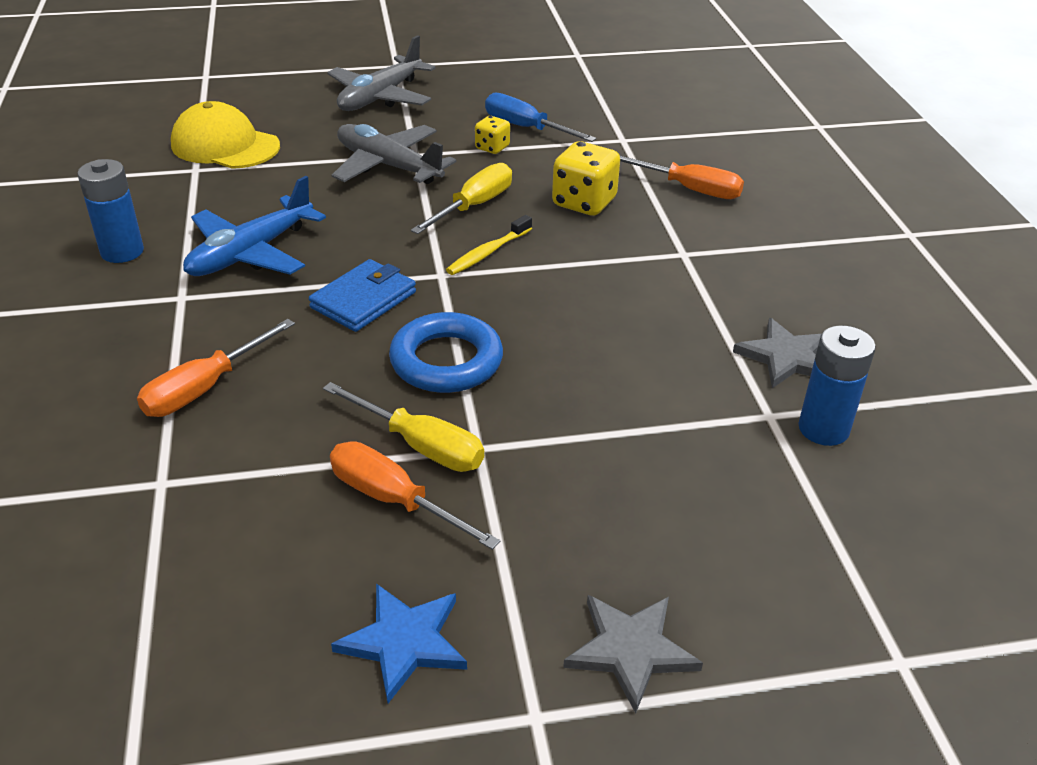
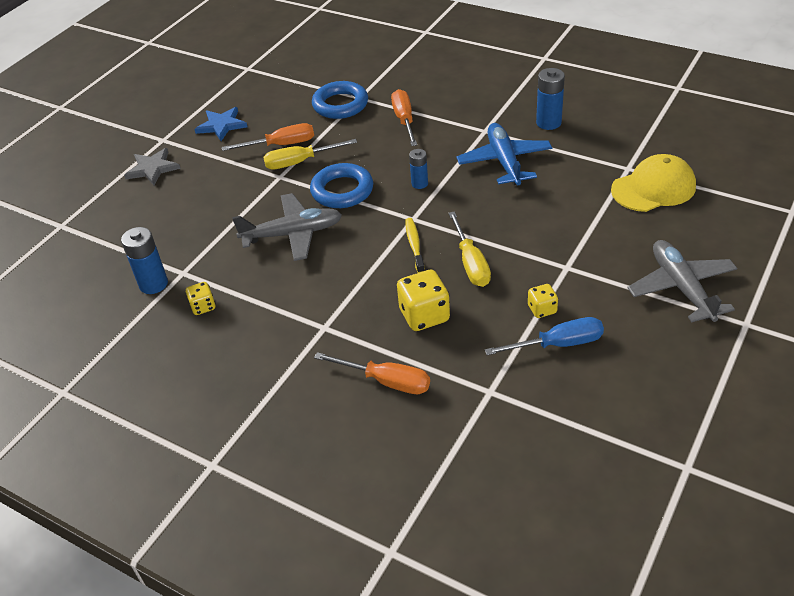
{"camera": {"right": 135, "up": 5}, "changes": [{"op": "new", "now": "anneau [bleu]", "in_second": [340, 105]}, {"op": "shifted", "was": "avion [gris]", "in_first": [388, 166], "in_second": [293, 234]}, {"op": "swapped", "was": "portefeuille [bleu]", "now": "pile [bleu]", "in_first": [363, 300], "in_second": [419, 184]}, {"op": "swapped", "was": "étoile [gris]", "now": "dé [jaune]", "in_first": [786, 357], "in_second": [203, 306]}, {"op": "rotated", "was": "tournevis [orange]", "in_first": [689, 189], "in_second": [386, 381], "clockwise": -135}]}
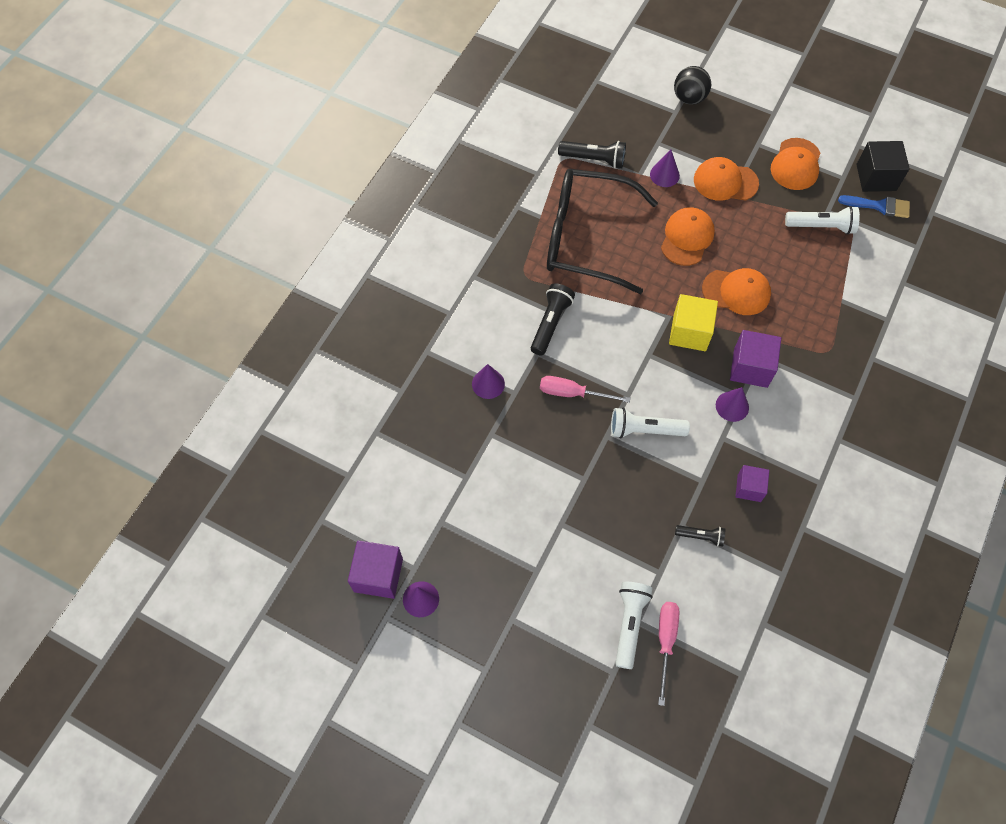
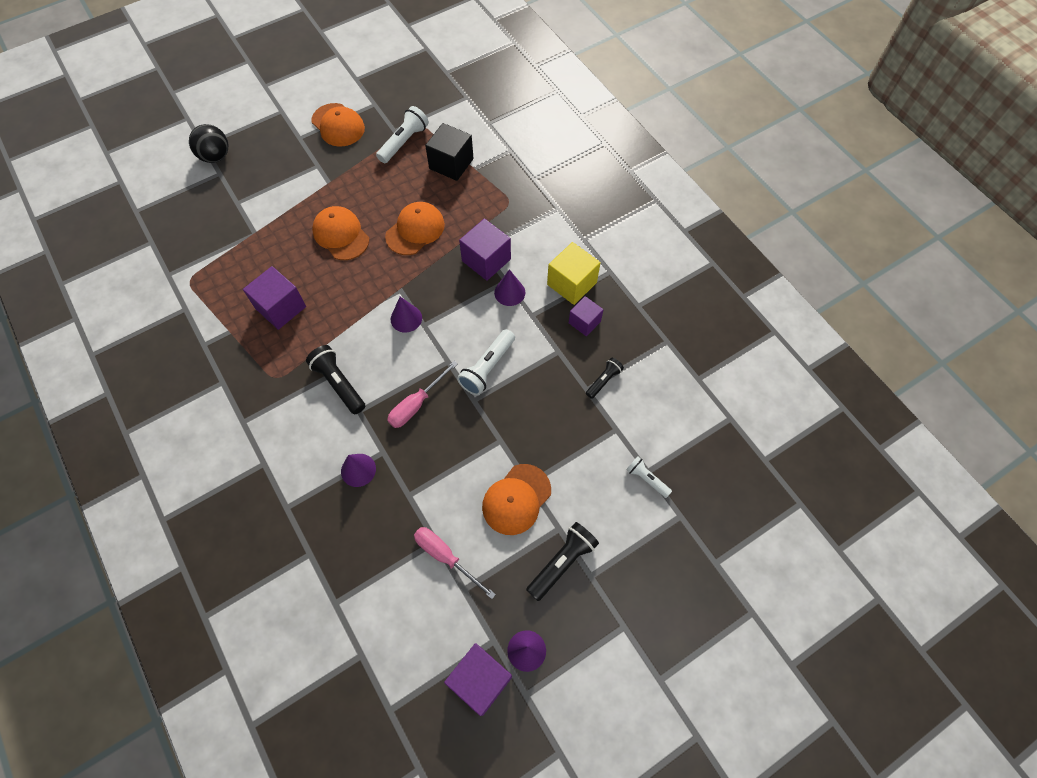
{"camera": {"right": -60, "up": 0}, "changes": [{"op": "gone", "was": "pinceau [bleu]", "in_first": [879, 206]}, {"op": "shifted", "was": "lampe de poche [noir]", "in_first": [594, 159], "in_second": [562, 562]}, {"op": "shifted", "was": "cône [violet]", "in_first": [664, 175], "in_second": [406, 318]}, {"op": "shifted", "was": "tournevis [rose]", "in_first": [665, 641], "in_second": [446, 557]}, {"op": "shifted", "was": "cube [jaune]", "in_first": [689, 332], "in_second": [571, 283]}, {"op": "shifted", "was": "casquette [orange]", "in_first": [725, 182], "in_second": [516, 499]}, {"op": "shifted", "was": "cube [noir]", "in_first": [876, 177], "in_second": [451, 164]}, {"op": "swapped", "was": "lunettes [noir]", "now": "cube [violet]", "in_first": [587, 238], "in_second": [281, 307]}, {"op": "scaled", "was": "lampe de poche [blanc]", "in_first": [629, 624], "in_second": [646, 479], "ratio": 0.61}]}
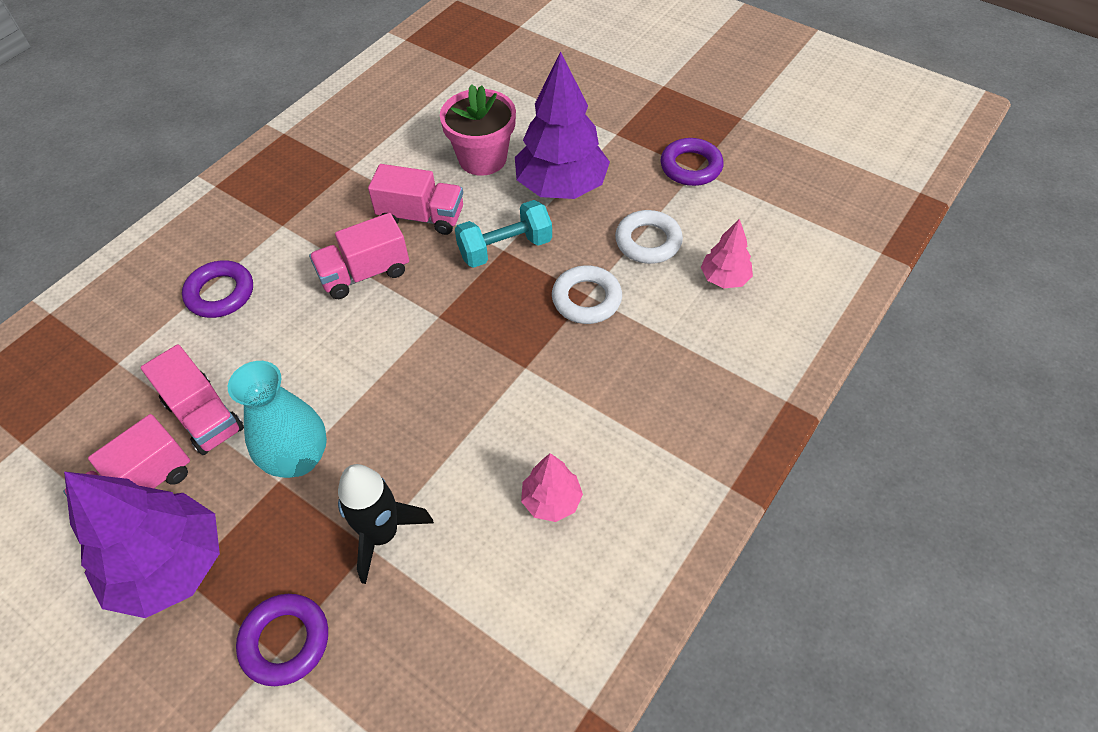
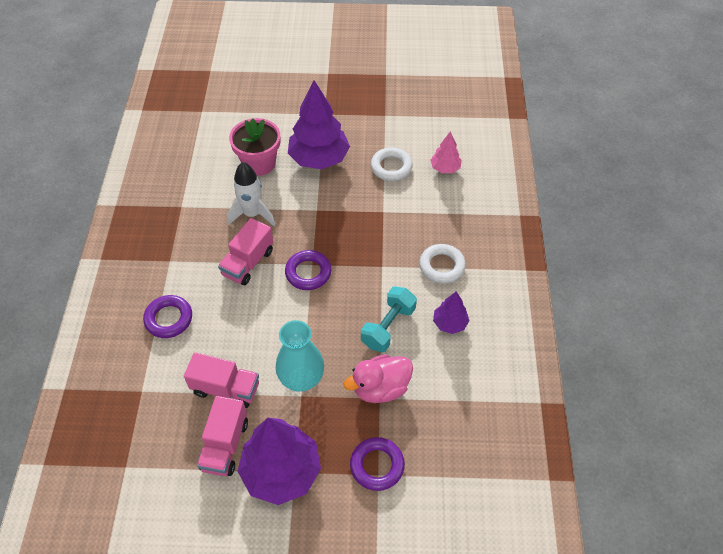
{"camera": {"right": -35, "up": 0}, "changes": [{"op": "shifted", "was": "haltère [turquoise]", "in_first": [505, 248], "in_second": [388, 327]}, {"op": "shifted", "was": "anneau [blanc]", "in_first": [586, 299], "in_second": [442, 266]}, {"op": "shifted", "was": "anneau [violet]", "in_first": [691, 167], "in_second": [308, 273]}, {"op": "swapped", "was": "fusée [noir]", "now": "canard [rose]", "in_first": [382, 534], "in_second": [380, 388]}, {"op": "swapped", "was": "camion [rose]", "now": "fusée [blanc]", "in_first": [421, 216], "in_second": [252, 214]}, {"op": "repainted", "was": "arbre [rose]", "now": "arbre [violet]", "in_first": [551, 500], "in_second": [450, 323]}]}
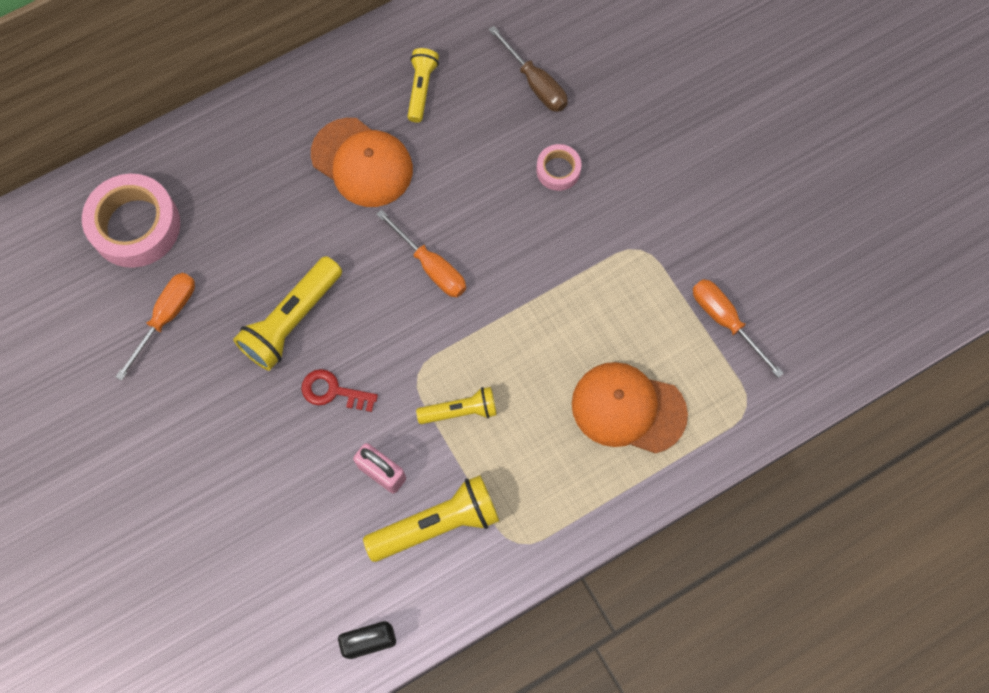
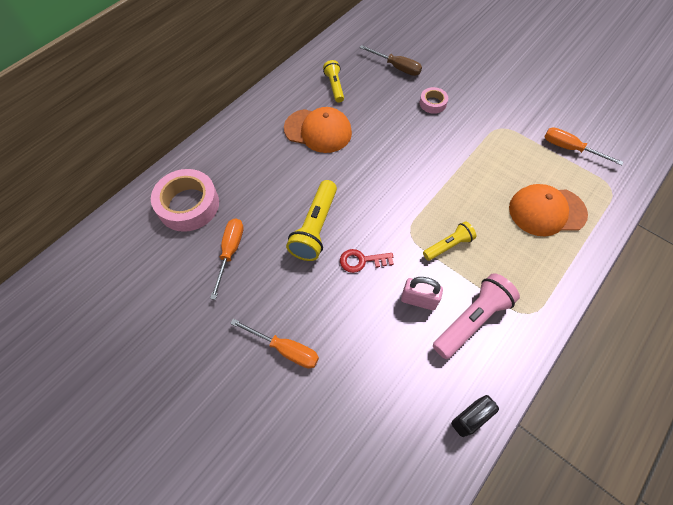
{"camera": {"right": -20, "up": -10}, "changes": [{"op": "shifted", "was": "tournevis [orange]", "in_first": [431, 266], "in_second": [285, 349]}, {"op": "repainted", "was": "lampe de poche [jaune]", "now": "lampe de poche [rose]", "in_first": [437, 524], "in_second": [472, 320]}]}
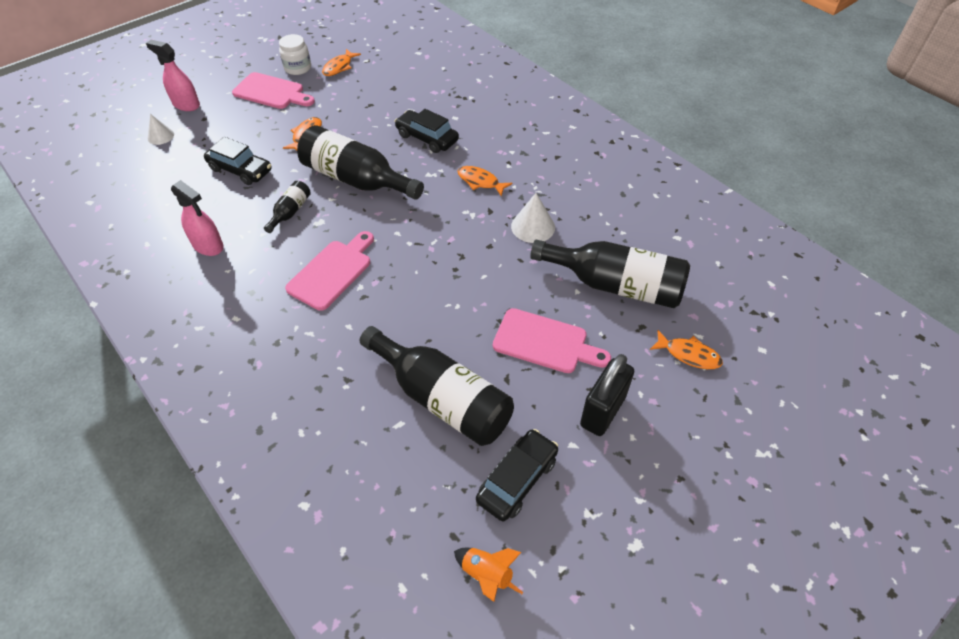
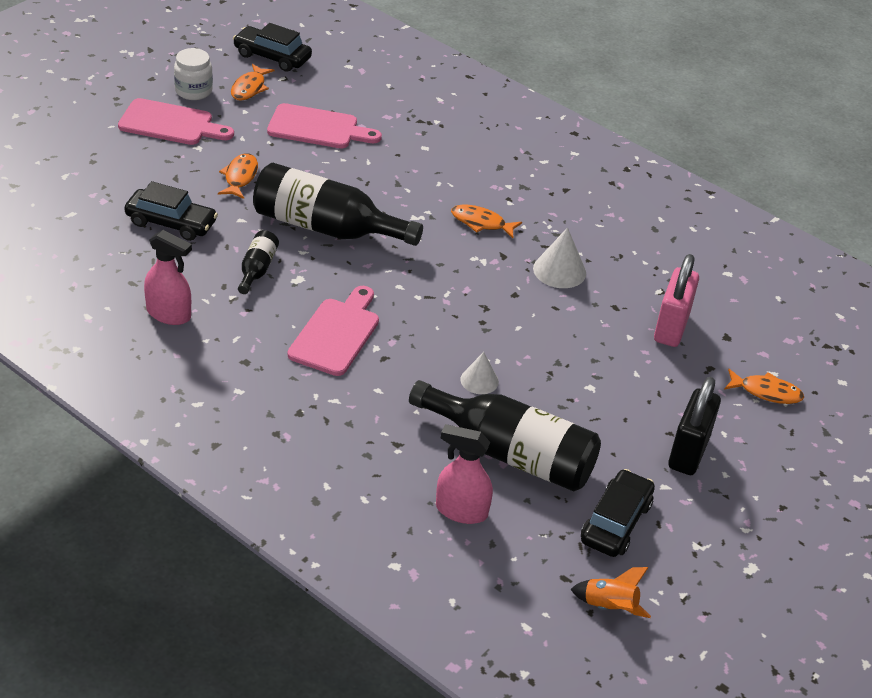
{"camera": {"right": -15, "up": -10}, "changes": [{"op": "shifted", "was": "vaporisateur [rose]", "in_first": [186, 104], "in_second": [461, 510]}, {"op": "shifted", "was": "cône [blanc]", "in_first": [160, 136], "in_second": [479, 380]}, {"op": "shifted", "was": "voiture [noir]", "in_first": [427, 138], "in_second": [272, 57]}, {"op": "shifted", "was": "planche à découper [rose]", "in_first": [545, 342], "in_second": [317, 128]}, {"op": "swapped", "was": "bouteille [noir]", "now": "cadenas [rose]", "in_first": [615, 285], "in_second": [671, 328]}]}
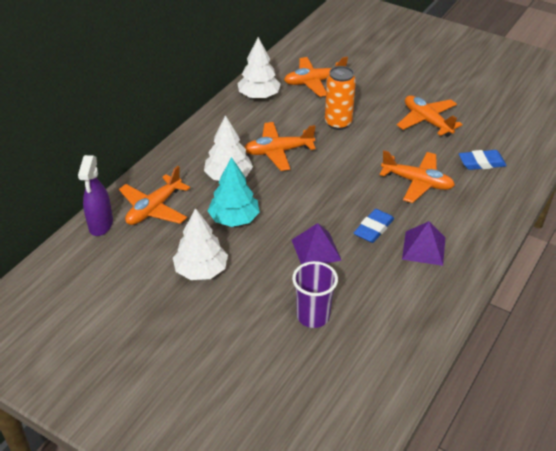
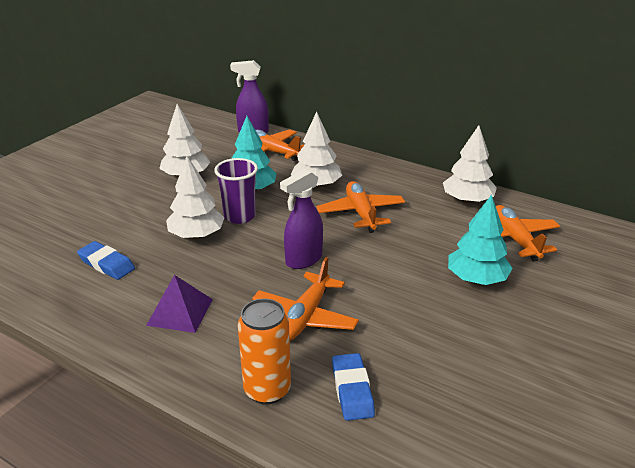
{"camera": {"right": 90, "up": -10}, "changes": [{"op": "gone", "was": "avion [orange]", "in_first": [427, 121]}, {"op": "new", "now": "vaporisateur [violet]", "in_second": [303, 260]}, {"op": "new", "now": "arbre [turquoise]", "in_second": [476, 279]}, {"op": "shifted", "was": "gobelet [violet]", "in_first": [313, 316], "in_second": [239, 216]}, {"op": "shifted", "was": "canette [orange]", "in_first": [338, 123], "in_second": [267, 390]}, {"op": "shifted", "was": "gomme [bleu]", "in_first": [373, 229], "in_second": [106, 264]}, {"op": "swapped", "was": "pyramide [violet]", "now": "arbre [blanc]", "in_first": [316, 250], "in_second": [196, 235]}]}
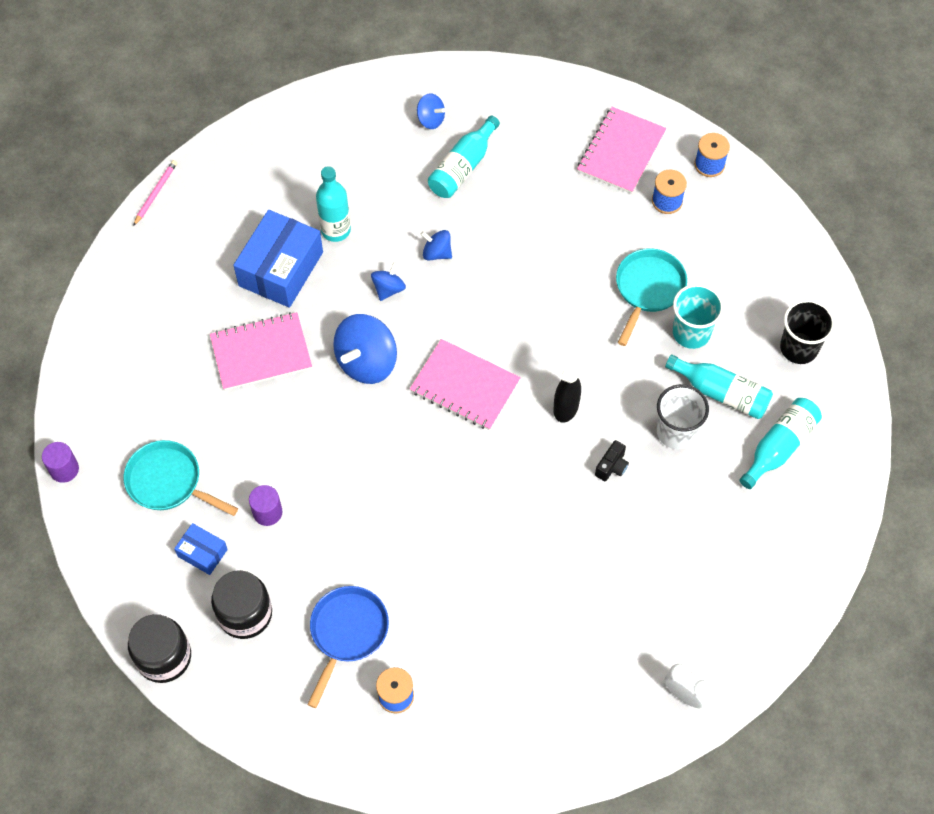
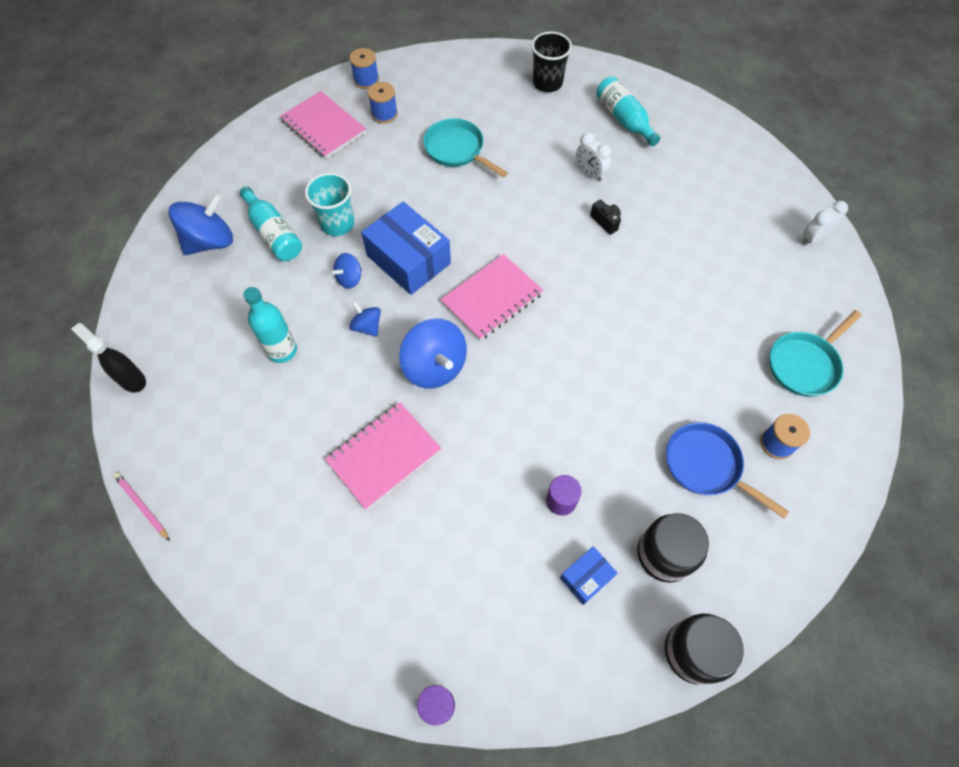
{"camera": {"right": -70, "up": 0}, "changes": [{"op": "gone", "was": "bouteille [turquoise]", "in_first": [721, 393]}, {"op": "shifted", "was": "poêle [turquoise]", "in_first": [168, 482], "in_second": [805, 364]}, {"op": "shifted", "was": "boîte [bleu]", "in_first": [281, 269], "in_second": [408, 259]}, {"op": "shifted", "was": "vaporisateur [noir]", "in_first": [566, 407], "in_second": [132, 380]}, {"op": "shifted", "was": "gobelet [turquoise]", "in_first": [691, 333], "in_second": [337, 224]}, {"op": "swapped", "was": "gobelet [blanc]", "now": "réveil [blanc]", "in_first": [676, 432], "in_second": [590, 173]}, {"op": "rotated", "was": "carnet [rose]", "in_first": [261, 353], "in_second": [384, 456], "clockwise": 45}, {"op": "scaled", "was": "toupie [bleu]", "in_first": [430, 119], "in_second": [210, 242], "ratio": 1.88}]}
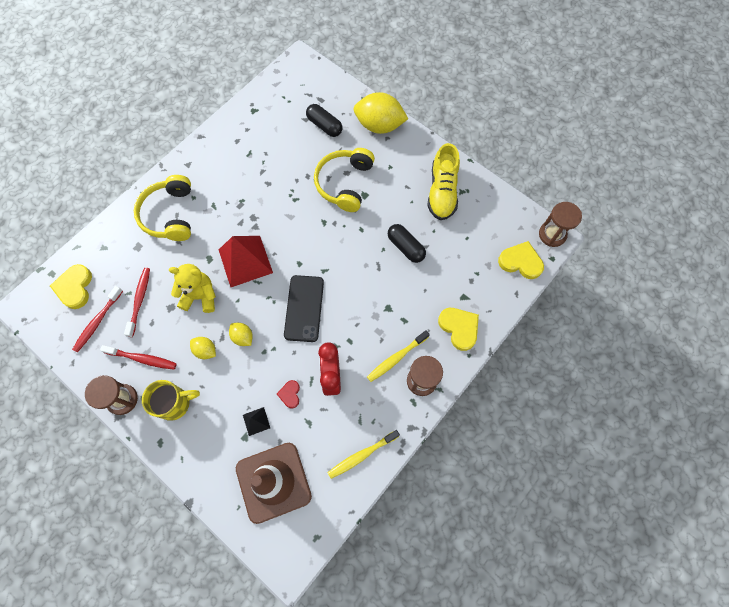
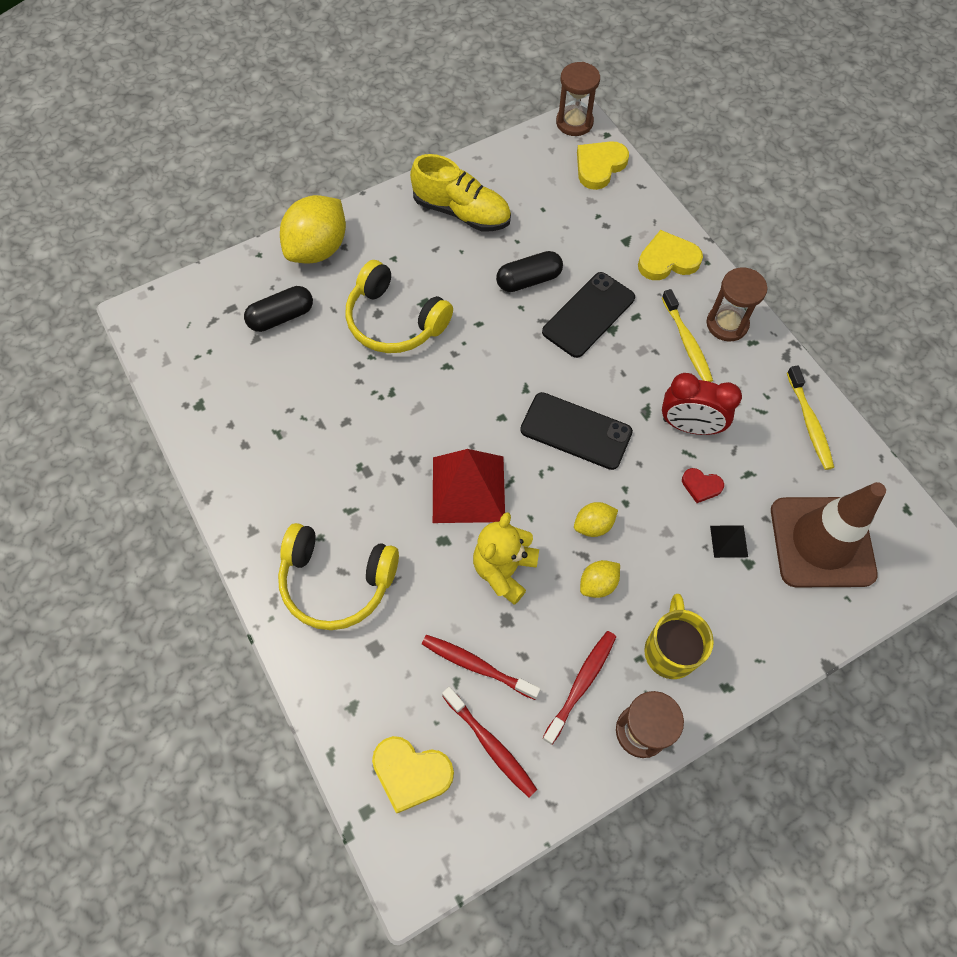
{"camera": {"right": -70, "up": -5}, "changes": [{"op": "new", "now": "téléphone [noir]", "in_second": [588, 315]}]}
